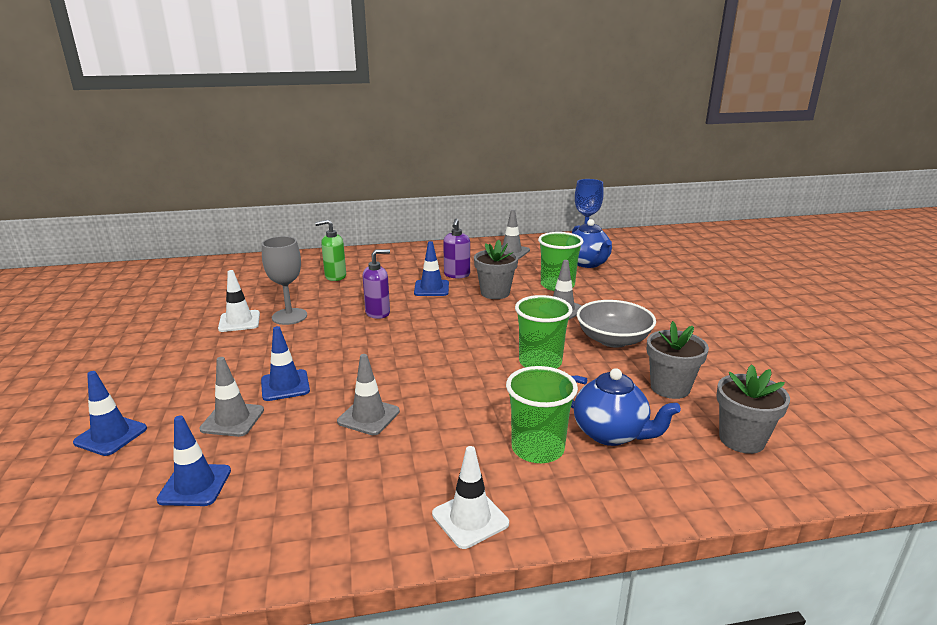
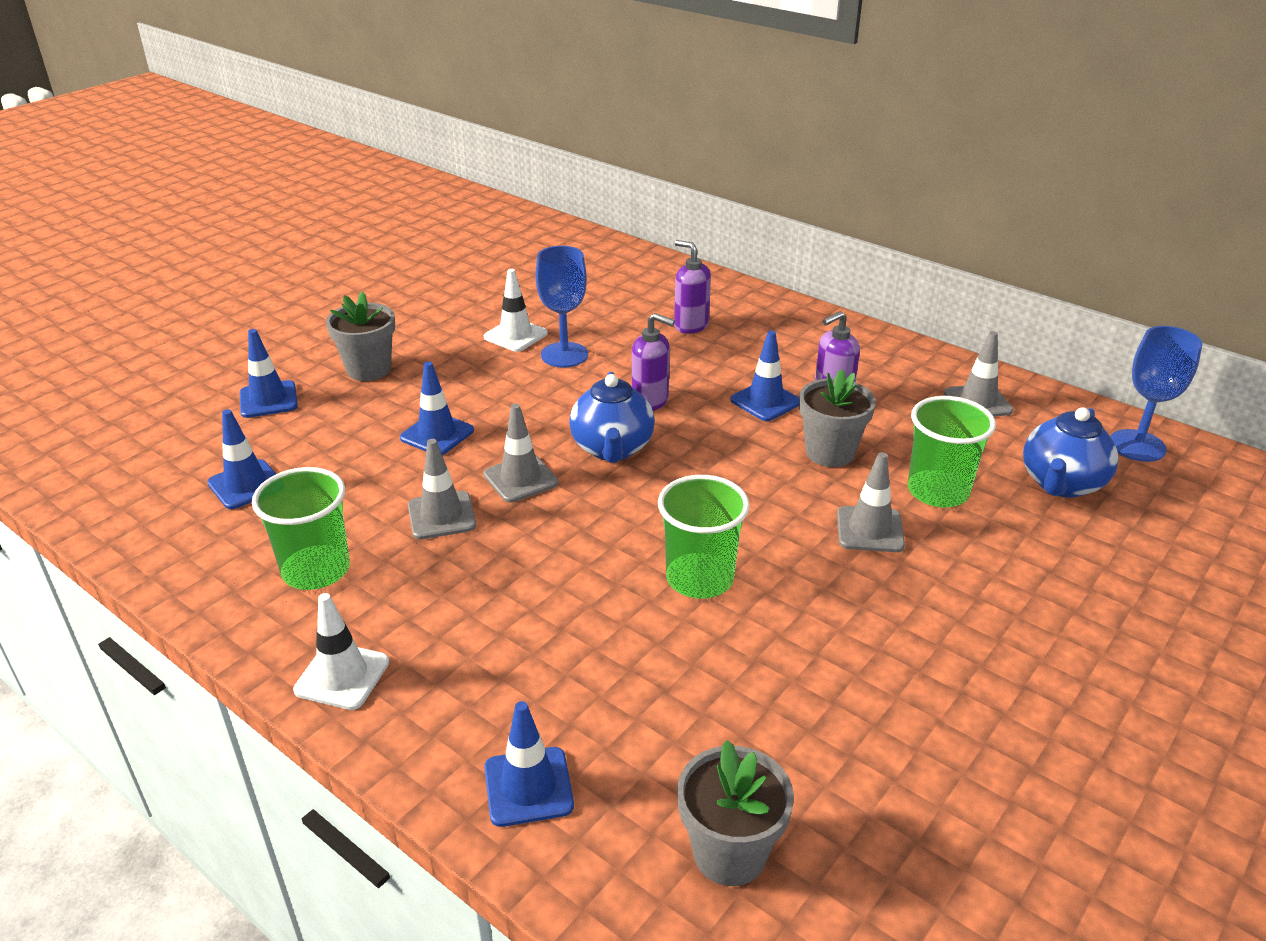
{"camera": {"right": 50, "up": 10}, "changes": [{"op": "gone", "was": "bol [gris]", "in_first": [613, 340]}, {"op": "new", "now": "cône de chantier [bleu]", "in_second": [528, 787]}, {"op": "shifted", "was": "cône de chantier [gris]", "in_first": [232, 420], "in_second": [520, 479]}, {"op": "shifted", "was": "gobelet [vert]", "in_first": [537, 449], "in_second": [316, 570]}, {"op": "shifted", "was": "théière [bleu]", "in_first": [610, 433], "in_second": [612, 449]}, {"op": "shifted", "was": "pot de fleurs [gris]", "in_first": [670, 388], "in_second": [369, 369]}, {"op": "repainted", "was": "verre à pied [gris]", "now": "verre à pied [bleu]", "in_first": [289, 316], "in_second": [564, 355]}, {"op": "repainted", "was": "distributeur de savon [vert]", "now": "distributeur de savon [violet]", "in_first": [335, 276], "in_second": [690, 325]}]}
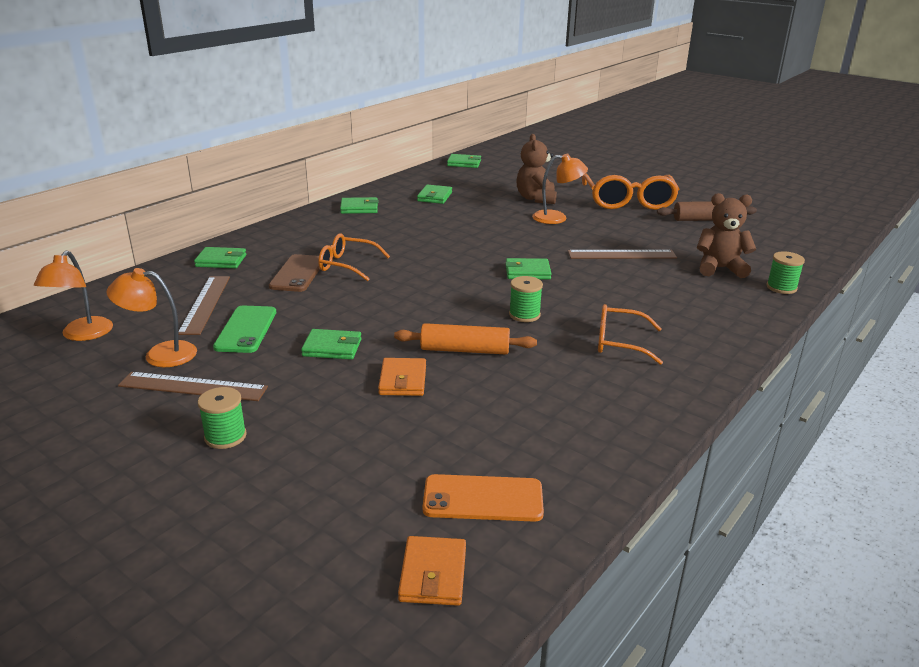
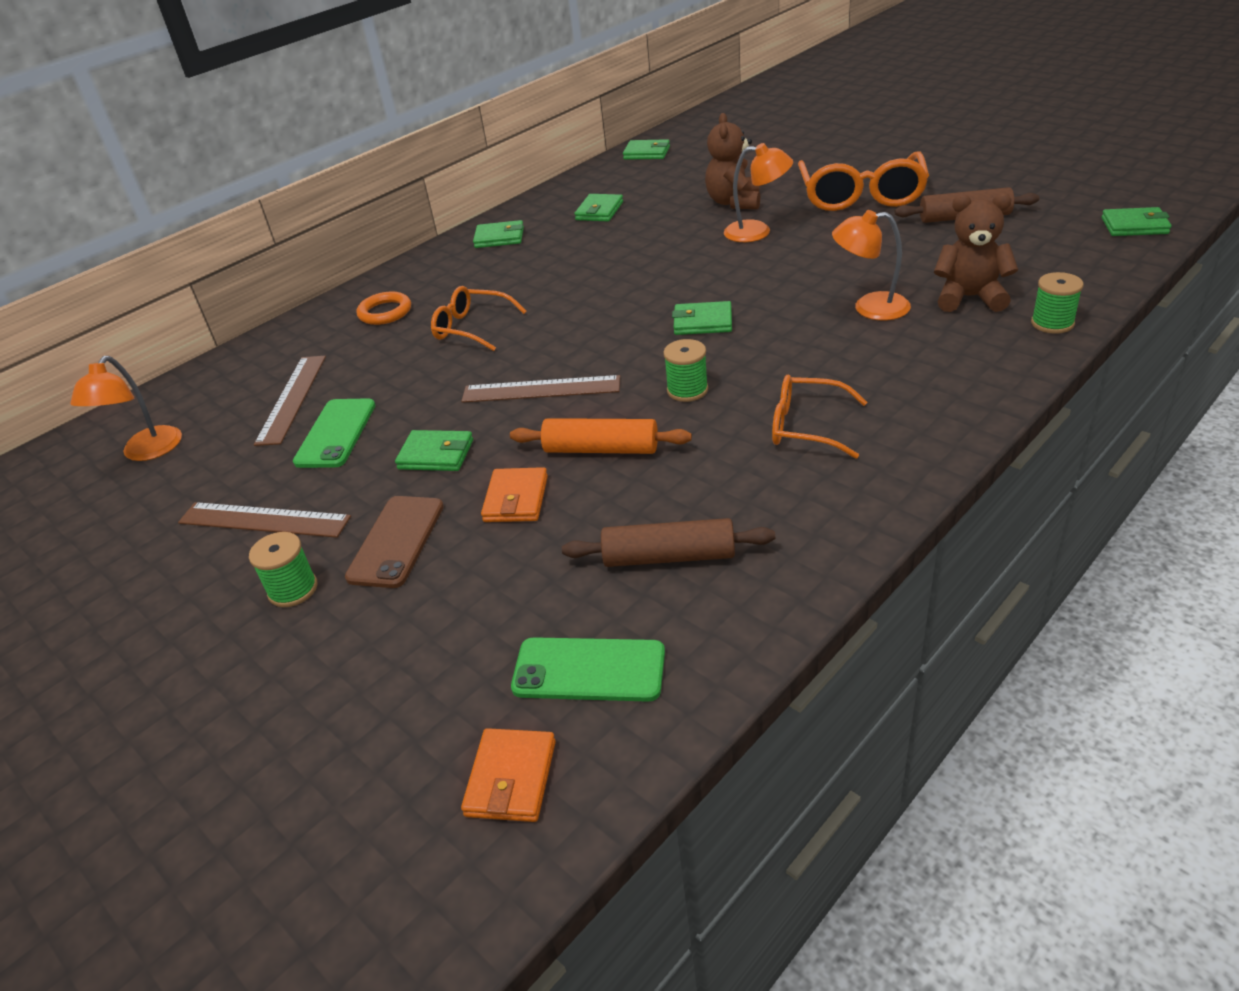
{"camera": {"right": 10, "up": 10}, "changes": [{"op": "new", "now": "anneau [orange]", "in_second": [385, 312]}, {"op": "new", "now": "rouleau à pâtisserie [marron]", "in_second": [669, 556]}, {"op": "shifted", "was": "lampe [orange]", "in_first": [160, 354], "in_second": [869, 308]}, {"op": "shifted", "was": "portefeuille [vert]", "in_first": [221, 261], "in_second": [1134, 226]}, {"op": "shifted", "was": "téléphone [marron]", "in_first": [298, 273], "in_second": [396, 541]}, {"op": "shifted", "was": "règle [marron]", "in_first": [621, 254], "in_second": [541, 389]}, {"op": "repainted", "was": "téléphone [orange]", "now": "téléphone [vert]", "in_first": [483, 499], "in_second": [589, 670]}]}
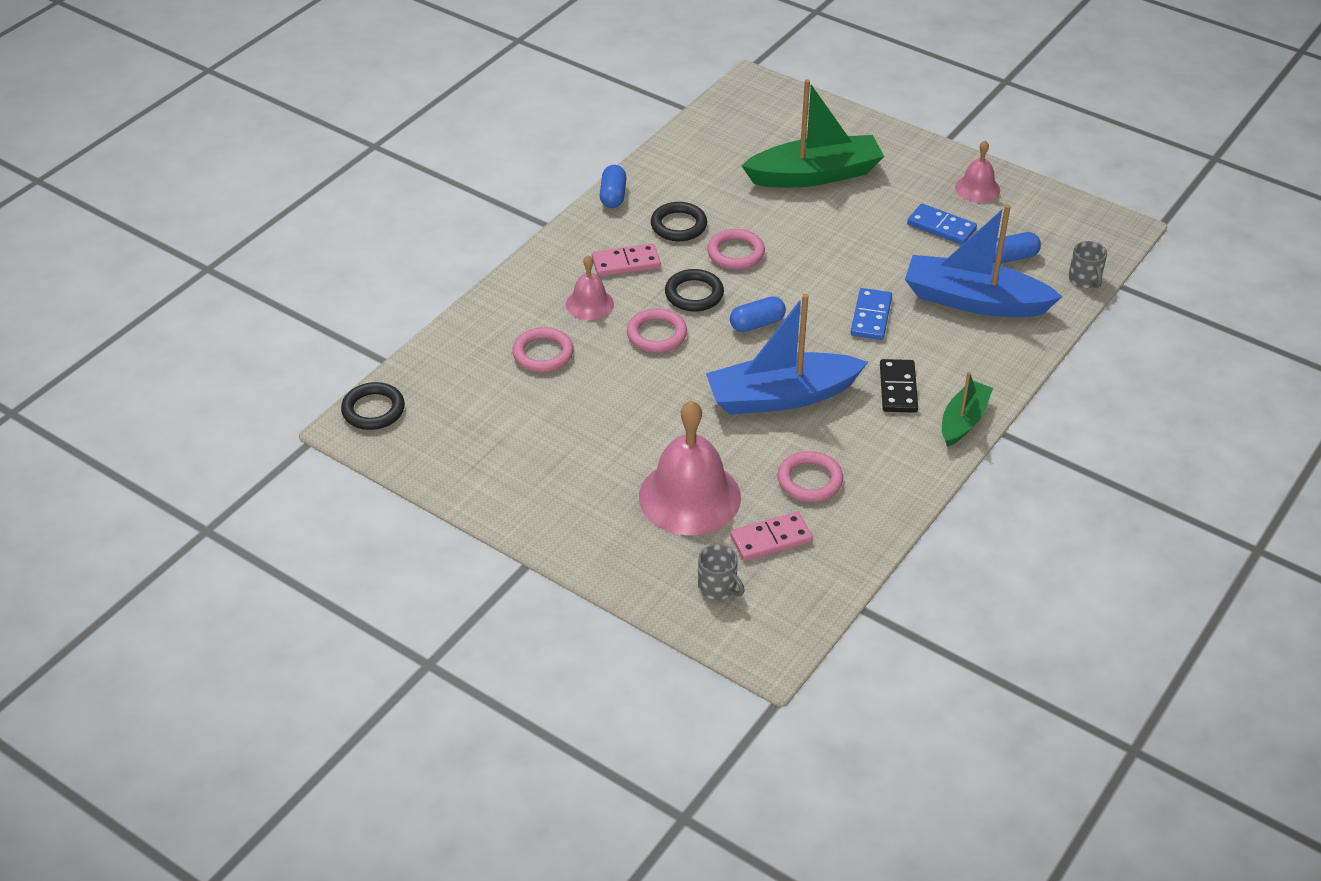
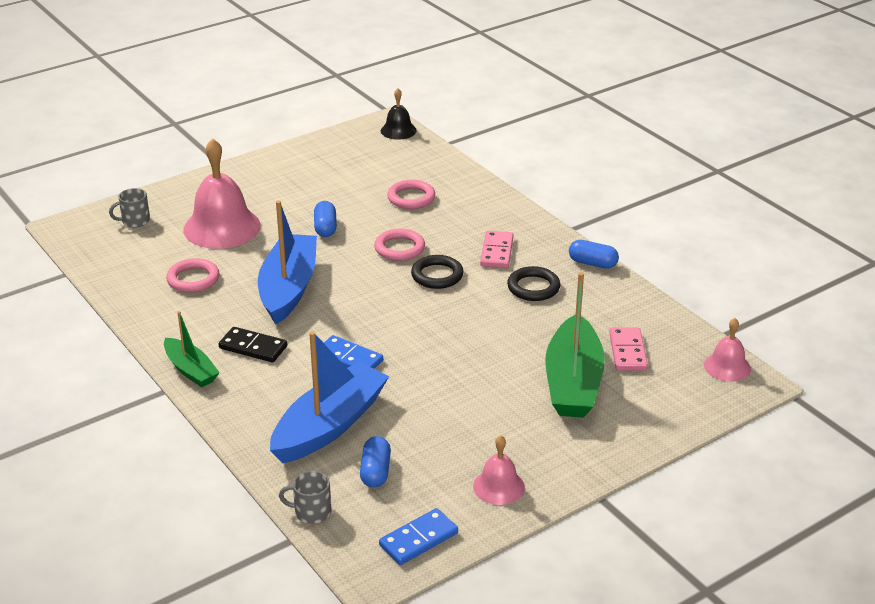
{"camera": {"right": 110, "up": -10}, "changes": [{"op": "gone", "was": "anneau [rose]", "in_first": [735, 253]}, {"op": "shifted", "was": "cloche [rose]", "in_first": [589, 304], "in_second": [727, 367]}, {"op": "shifted", "was": "gélule [bleu]", "in_first": [757, 324], "in_second": [325, 228]}, {"op": "shifted", "was": "domino [rose]", "in_first": [771, 539], "in_second": [627, 352]}, {"op": "shifted", "was": "domino [bleu]", "in_first": [941, 227], "in_second": [418, 539]}, {"op": "swapped", "was": "anneau [noir]", "now": "cloche [noir]", "in_first": [373, 410], "in_second": [398, 130]}]}
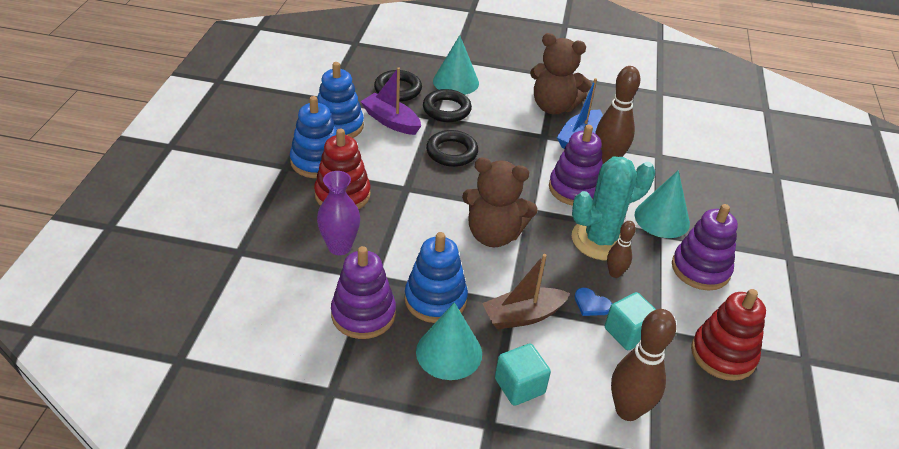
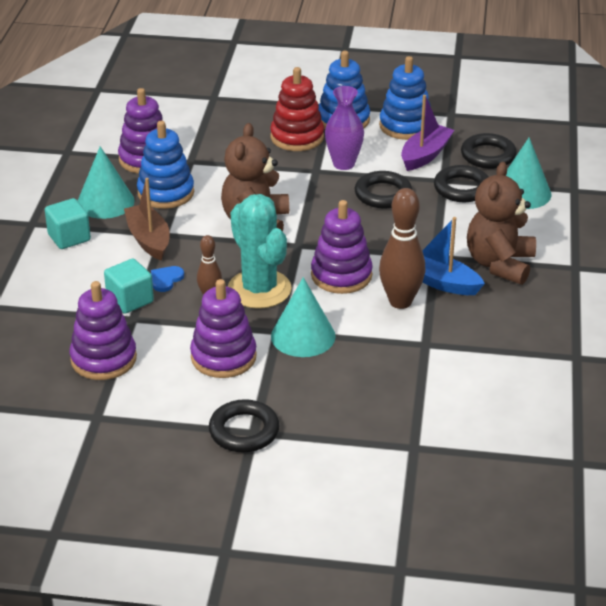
{"camera": {"right": 90, "up": -5}, "changes": [{"op": "gone", "was": "quille [marron]", "in_first": [627, 410]}, {"op": "new", "now": "anneau [noir]", "in_second": [244, 431]}, {"op": "shifted", "was": "vase [violet]", "in_first": [339, 247], "in_second": [343, 164]}, {"op": "repainted", "was": "jouet à empiler [rouge]", "now": "jouet à empiler [violet]", "in_first": [723, 354], "in_second": [103, 359]}]}
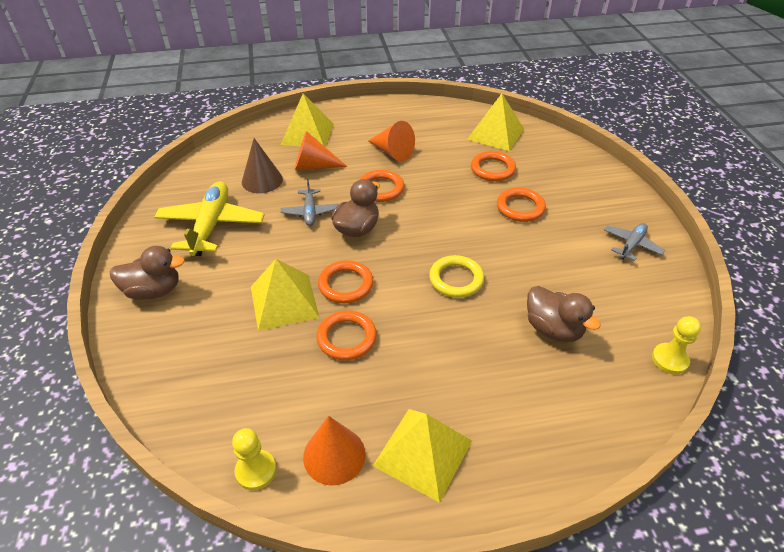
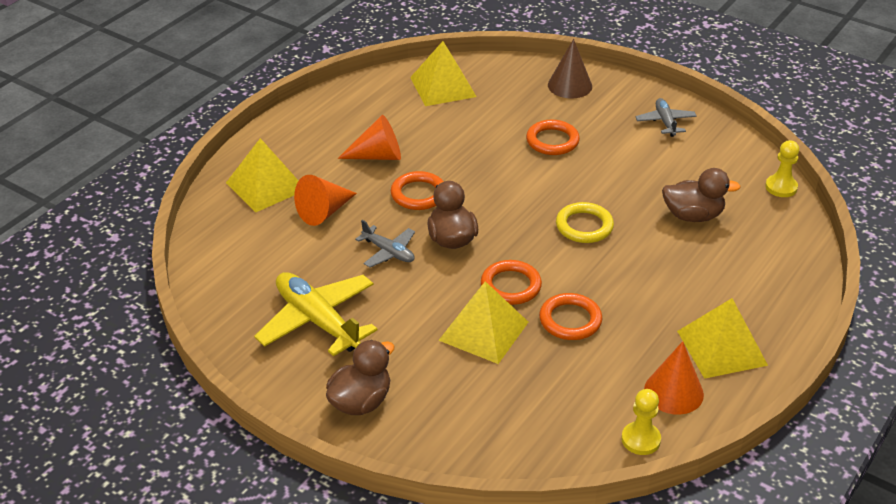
{"camera": {"right": -45, "up": -5}, "changes": [{"op": "gone", "was": "anneau [orange]", "in_first": [492, 169]}, {"op": "shifted", "was": "cône [marron]", "in_first": [262, 180], "in_second": [570, 85]}]}
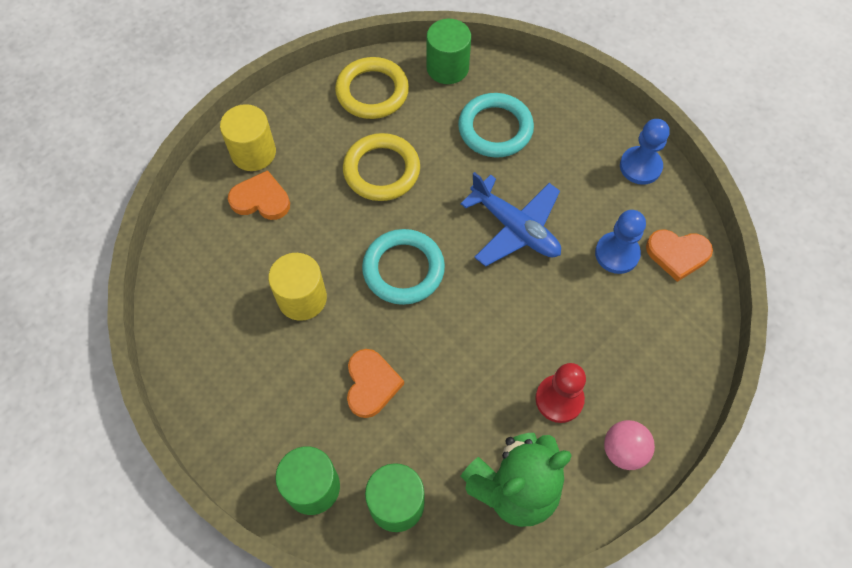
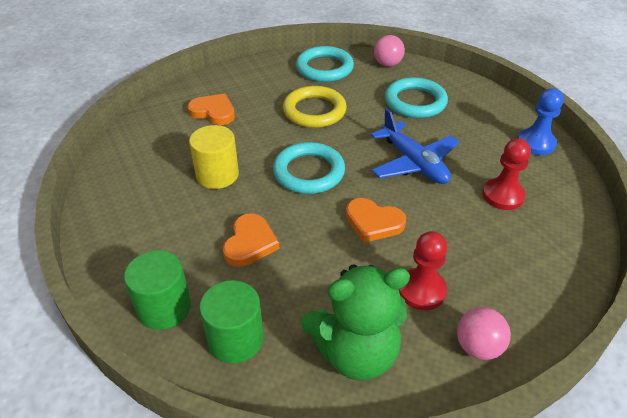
{"camera": {"right": 15, "up": -20}, "changes": [{"op": "gone", "was": "cylindre [jaune]", "in_first": [253, 153]}, {"op": "shifted", "was": "cœur [orange]", "in_first": [677, 254], "in_second": [373, 222]}, {"op": "swapped", "was": "cylindre [vert]", "now": "balle [rose]", "in_first": [447, 68], "in_second": [387, 64]}, {"op": "repainted", "was": "anneau [jaune]", "now": "anneau [turquoise]", "in_first": [372, 92], "in_second": [324, 68]}, {"op": "repainted", "was": "pion [bleu]", "now": "pion [rouge]", "in_first": [617, 254], "in_second": [503, 195]}]}
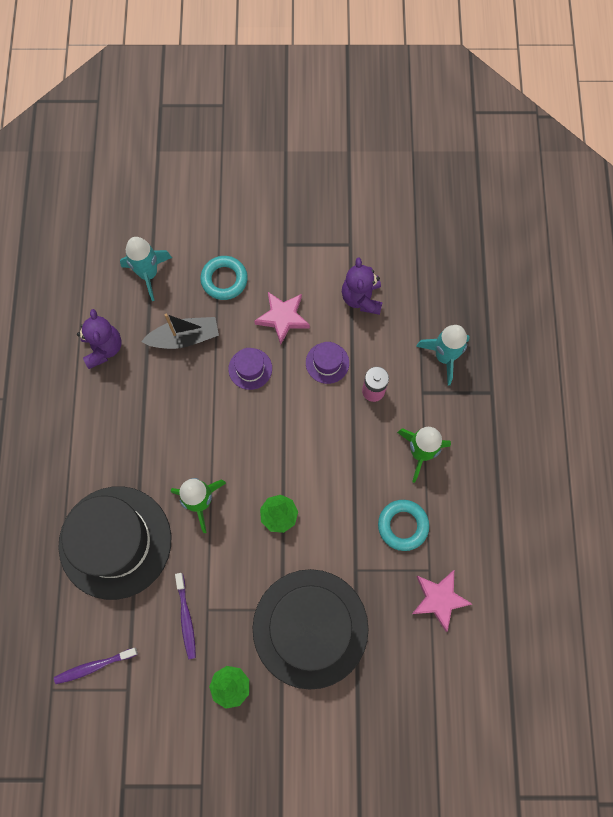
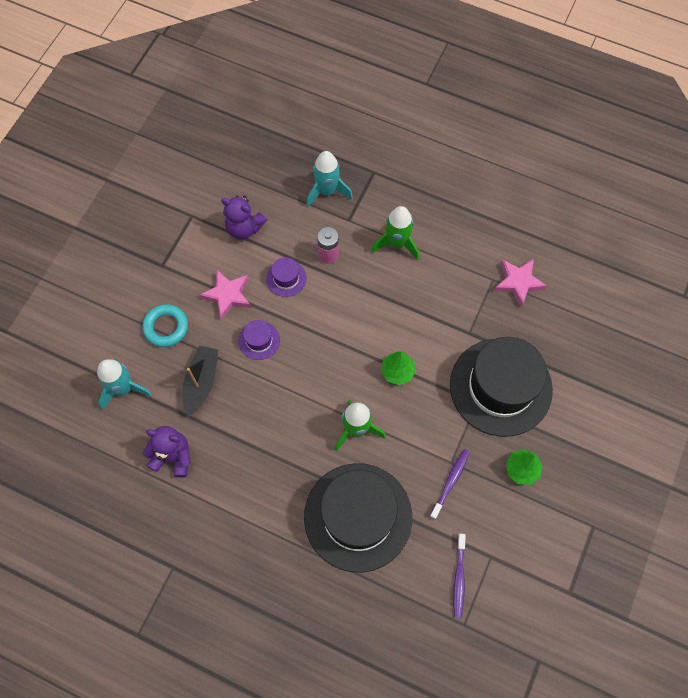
{"camera": {"right": -65, "up": -5}, "changes": [{"op": "gone", "was": "anneau [turquoise]", "in_first": [403, 525]}, {"op": "rotated", "was": "brosse à dents [violet]", "in_first": [186, 618], "in_second": [450, 482], "clockwise": -75}]}
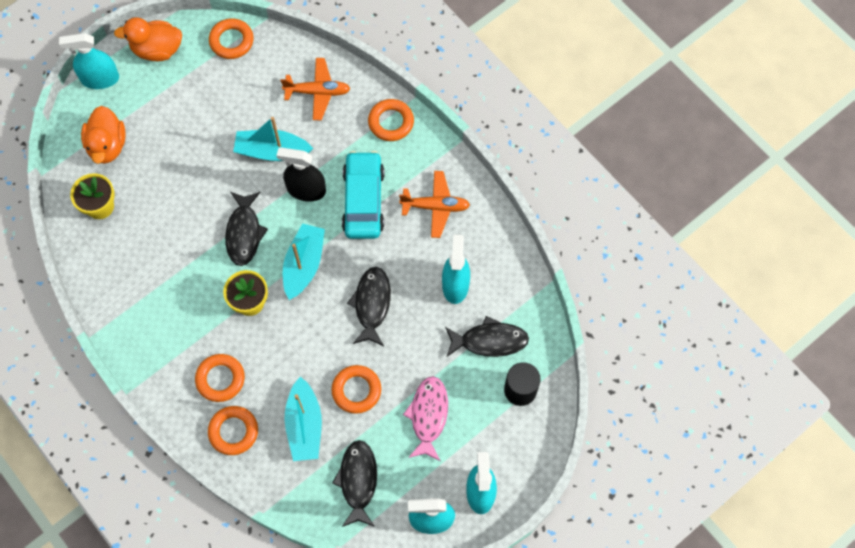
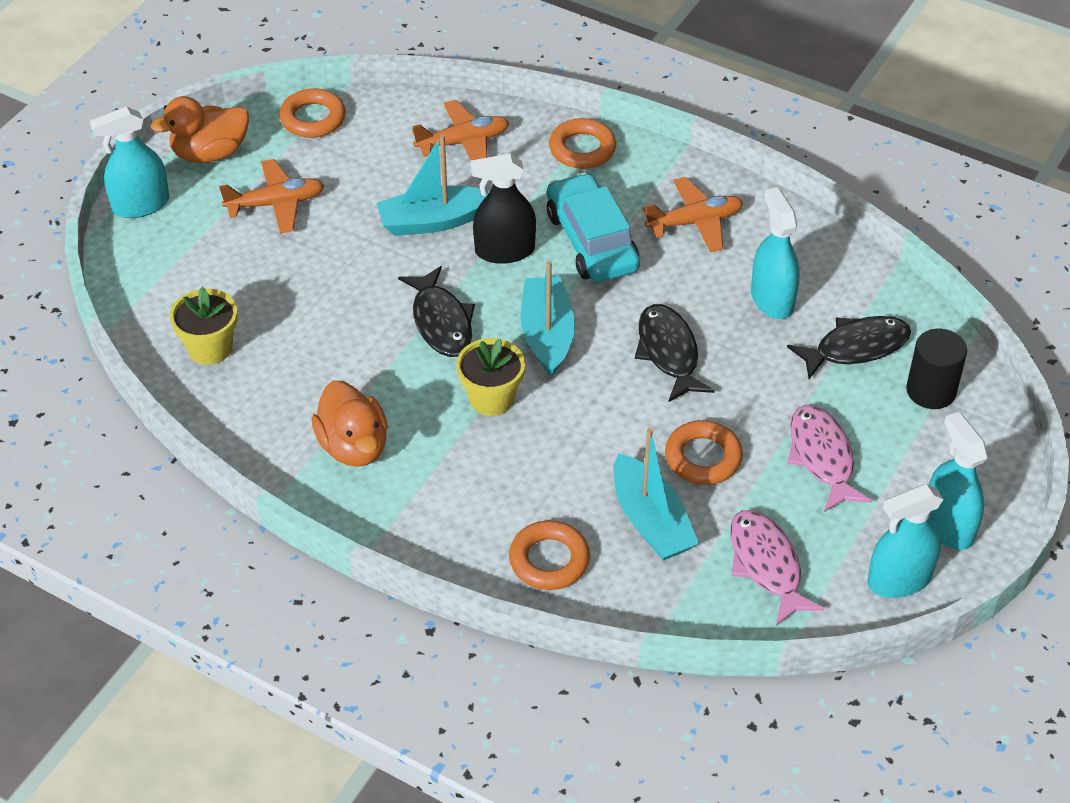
{"camera": {"right": -20, "up": -20}, "changes": [{"op": "gone", "was": "anneau [orange]", "in_first": [220, 379]}, {"op": "new", "now": "avion [orange]", "in_second": [276, 204]}, {"op": "shifted", "was": "canard [orange]", "in_first": [107, 145], "in_second": [354, 446]}, {"op": "repainted", "was": "poisson [noir]", "now": "poisson [rose]", "in_first": [358, 481], "in_second": [766, 565]}]}
